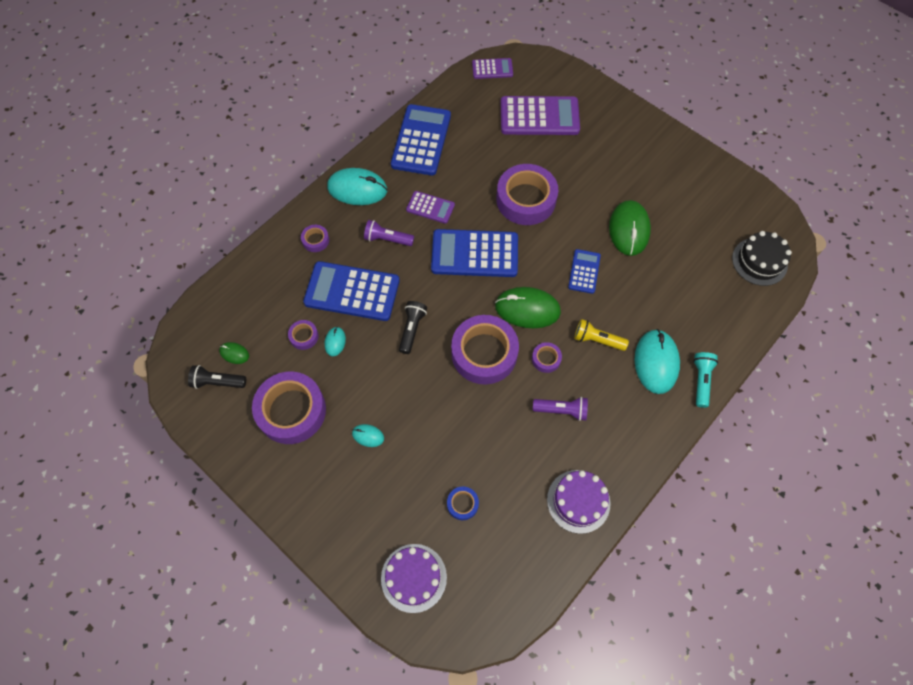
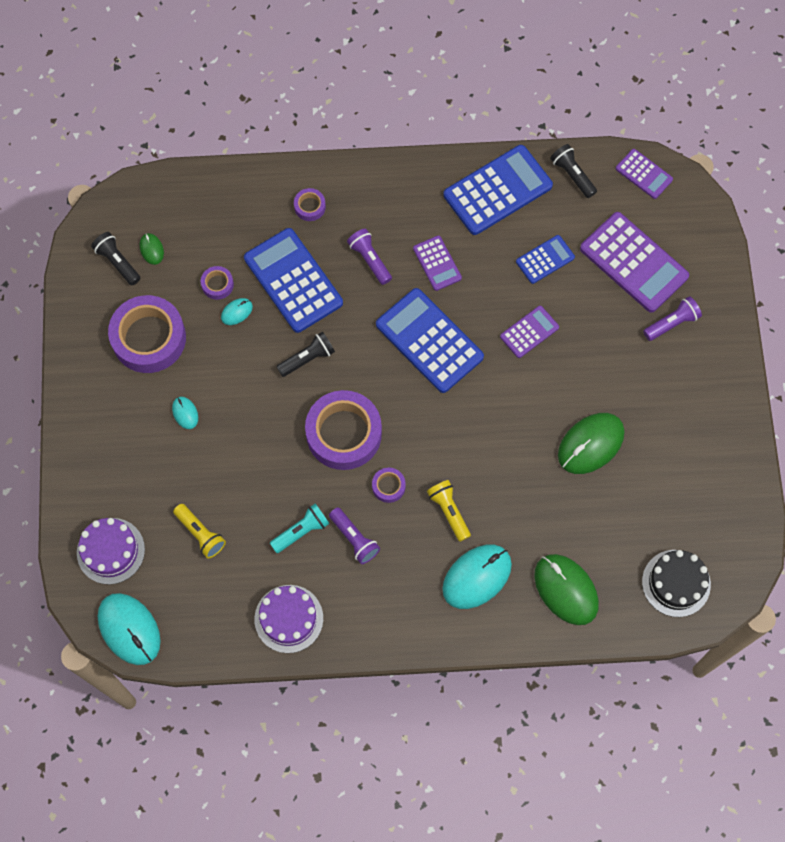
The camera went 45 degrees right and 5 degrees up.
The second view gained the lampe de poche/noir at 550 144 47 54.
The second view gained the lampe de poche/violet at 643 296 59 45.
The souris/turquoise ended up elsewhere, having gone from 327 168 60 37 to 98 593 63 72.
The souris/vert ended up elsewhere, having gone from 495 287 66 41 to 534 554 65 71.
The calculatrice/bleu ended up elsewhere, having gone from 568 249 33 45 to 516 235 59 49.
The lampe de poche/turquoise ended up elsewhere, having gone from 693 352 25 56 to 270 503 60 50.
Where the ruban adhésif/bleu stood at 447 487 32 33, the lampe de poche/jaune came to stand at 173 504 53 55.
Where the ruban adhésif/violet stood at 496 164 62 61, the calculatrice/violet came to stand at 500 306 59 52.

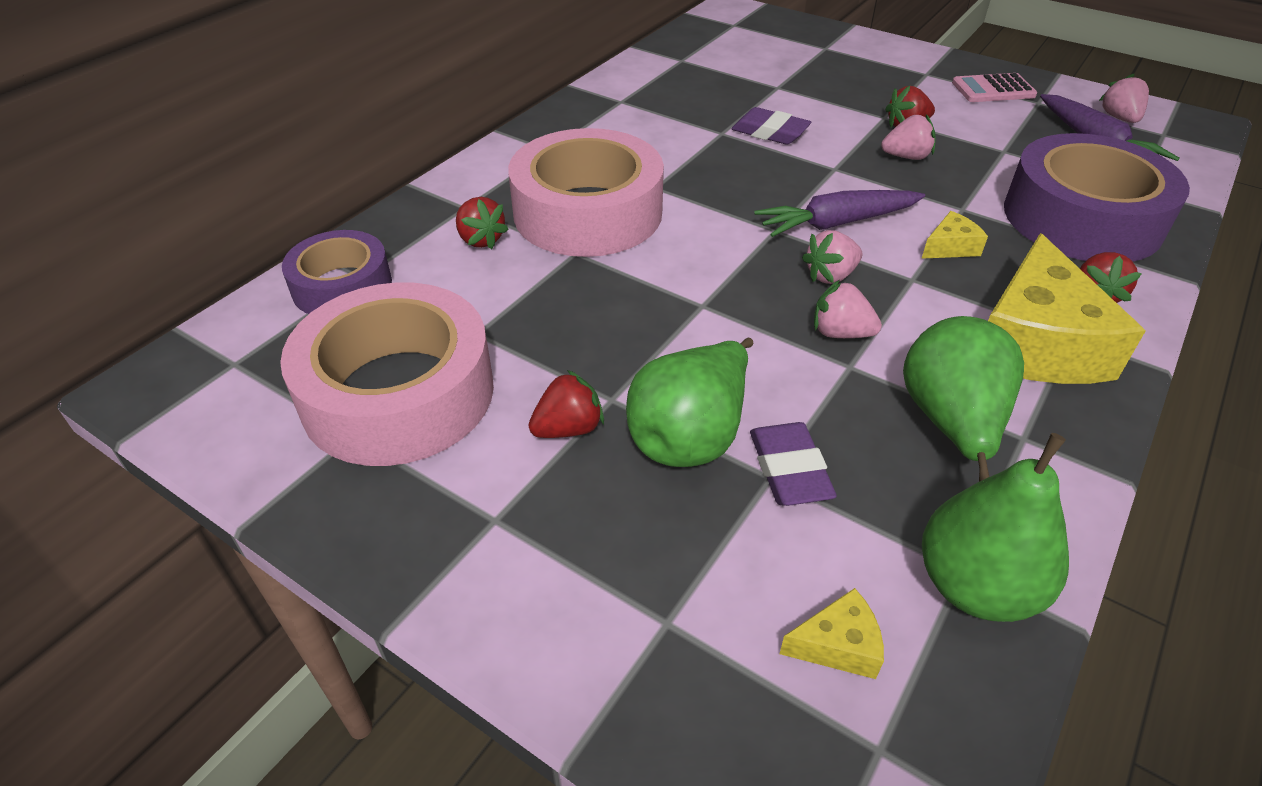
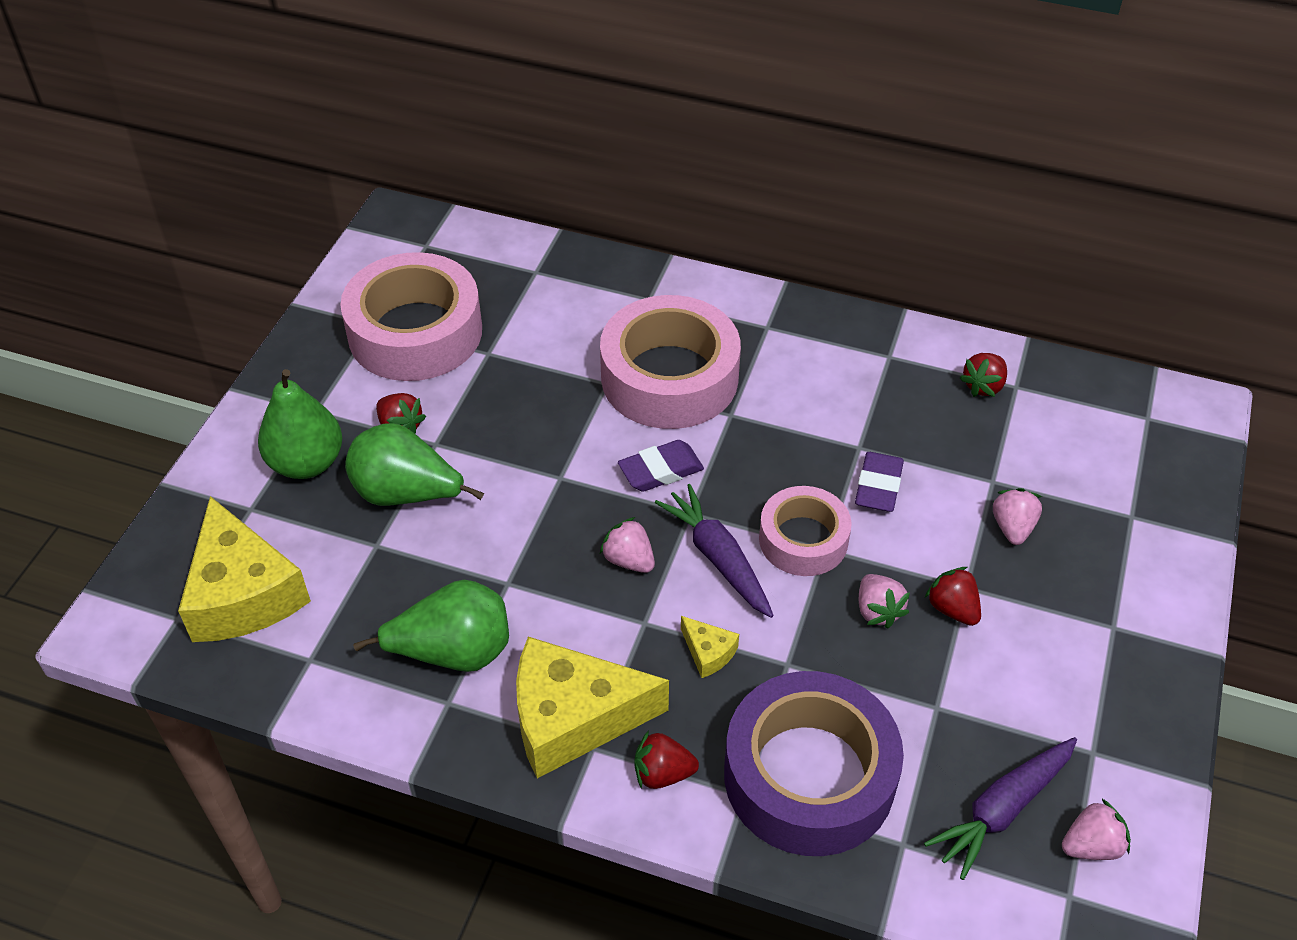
The camera went 75 degrees right and 5 degrees up.
The second view lost the ruban adhésif/violet at 282 230 110 84.
The second view lost the calculatrice/rose at 952 73 85 29.
The second view gained the ruban adhésif/rose at 759 486 93 90.
The fraise/rouge ended up elsewhere, having gone from 456 197 53 52 to 960 353 47 44.
The gomme/violet ended up elsewhere, having gone from 750 422 87 84 to 618 440 86 52.
The fraise/rose ended up elsewhere, having gone from 814 280 68 58 to 993 488 49 57.
The poire/vert ended up elsewhere, having gone from 922 433 147 189 to 258 369 84 110.
The size of the fromage/jaune at 780 588 104 91 changed by a factor of 2.34.

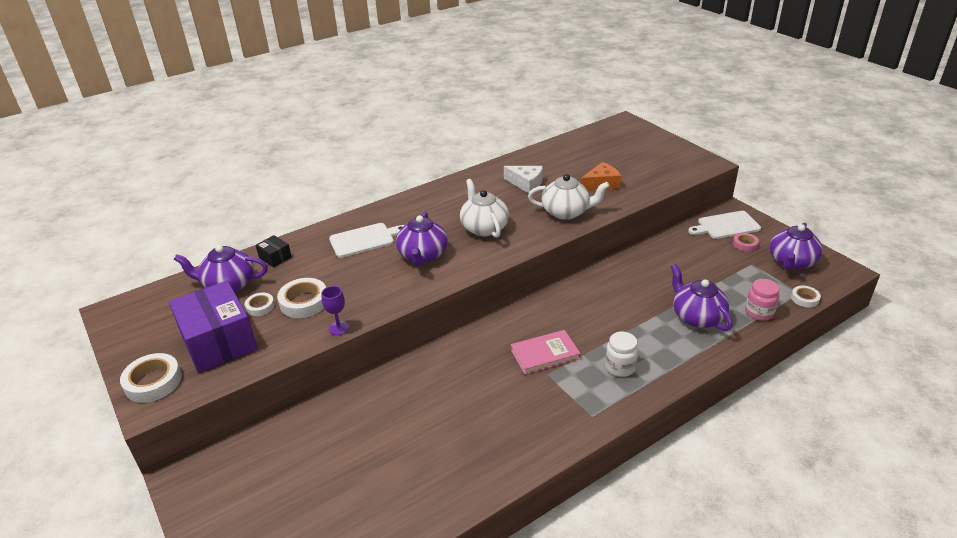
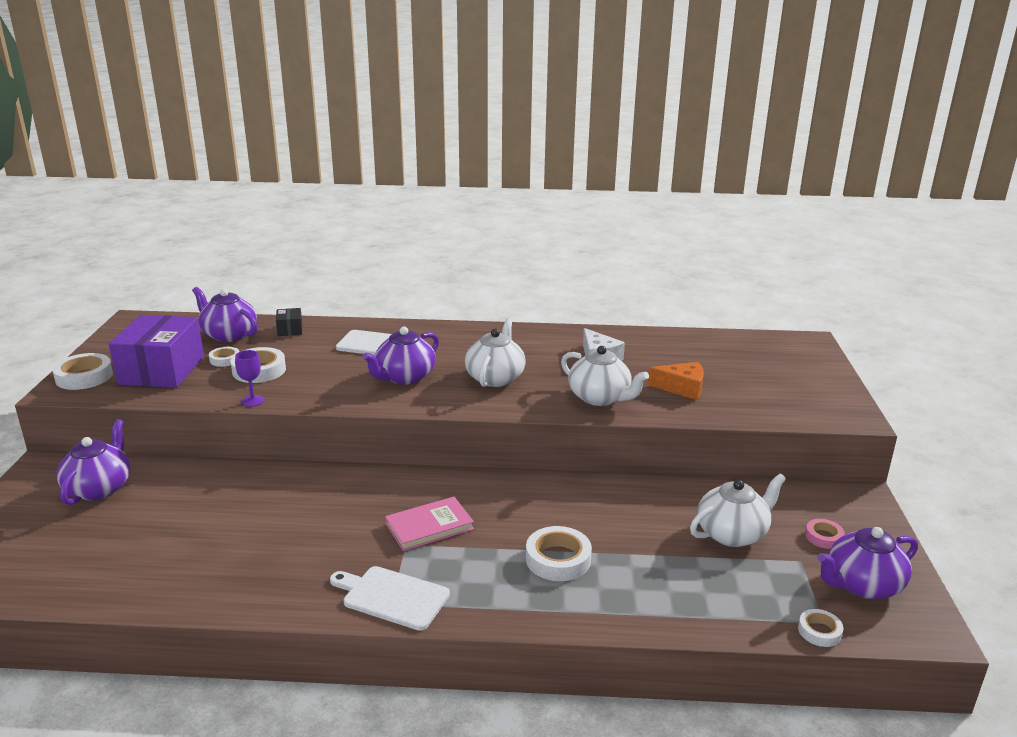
The camera went 35 degrees right and 10 degrees down.
The second view lost the bocal/blanc at 605 332 33 45.
The second view lost the bocal/rose at 745 279 35 42.
The second view gained the ruban adhésif/blanc at 526 526 66 55.
The second view gained the théière/blanc at 690 474 96 73.
The théière/violet ended up elsewhere, having gone from 671 264 62 67 to 56 419 74 86.
The planche à découper/blanc ended up elsewhere, having gone from 688 211 73 28 to 330 566 120 65.
The livre/rose at 511 330 70 45 ended up facing another way, 45 degrees counterclockwise from before.

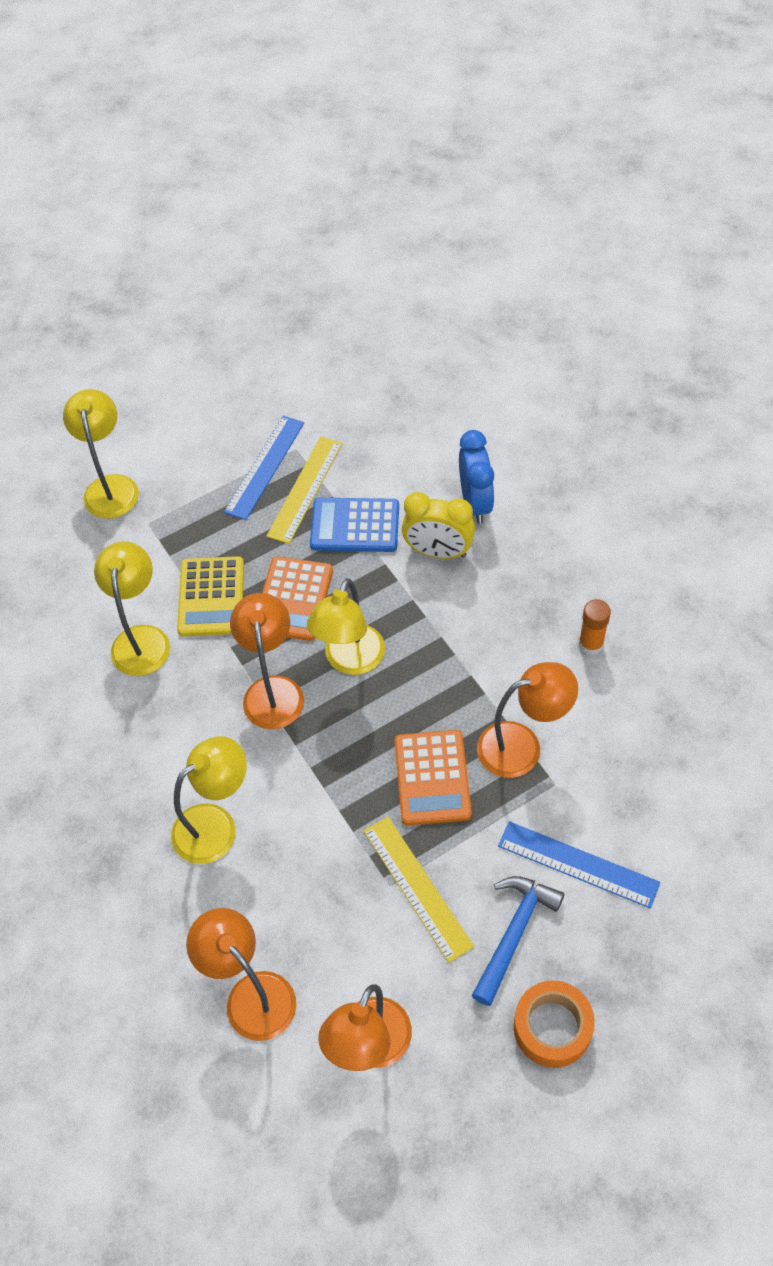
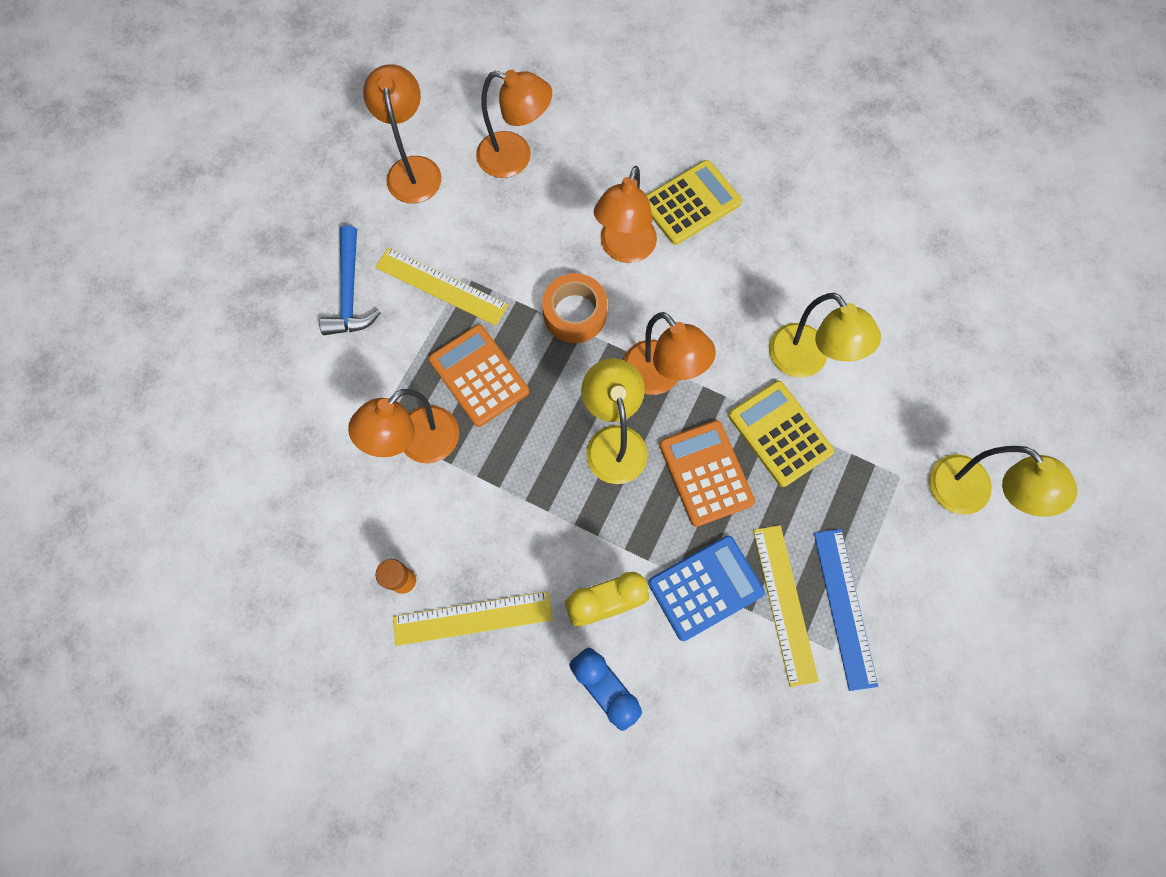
The camera went 145 degrees right and 15 degrees up.
The second view lost the règle/bleu at 498 821 162 88.
The second view gained the règle/jaune at 393 591 160 55.
The second view gained the calculatrice/jaune at 647 160 95 85.
The ruban adhésif/orange ended up elsewhere, having gone from 514 980 81 88 to 542 273 66 70.
What was the lampe/jaune at 171 736 76 128 turned into the lampe/orange at 594 166 63 97.

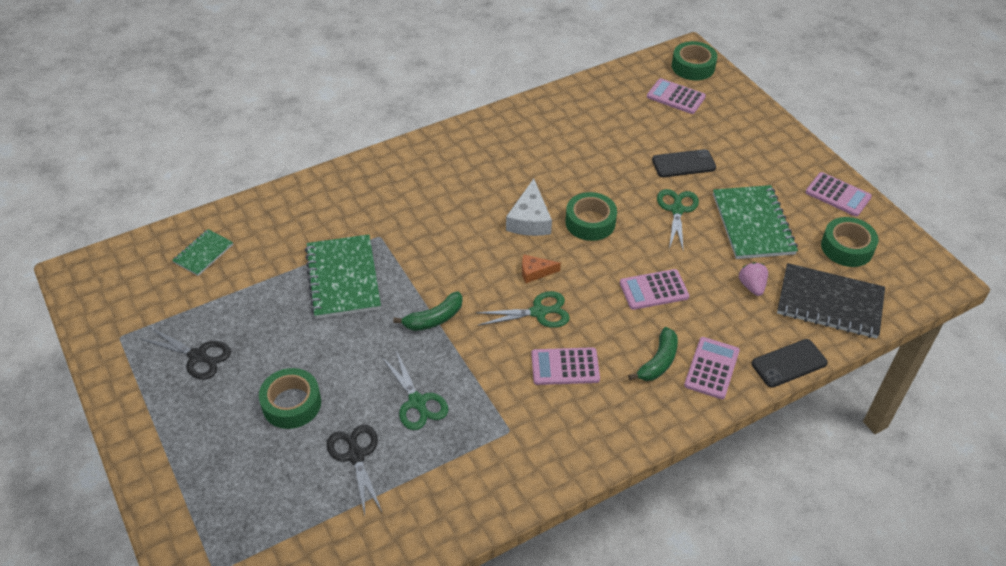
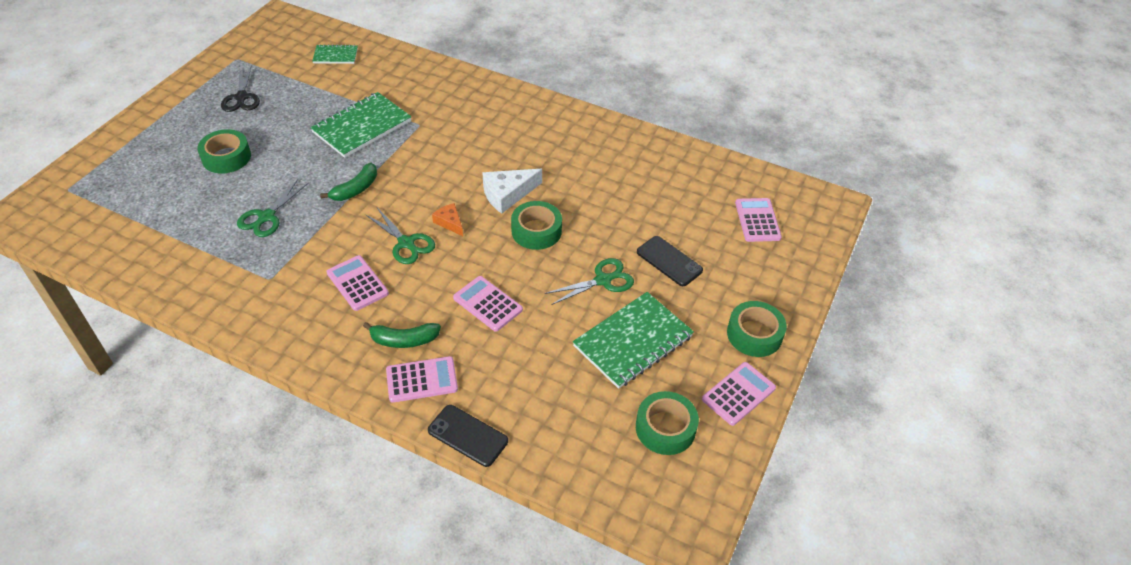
The camera went 55 degrees right and 0 degrees up.
The second view lost the ciseaux/noir at 327 425 55 90.
The second view lost the fraise/rose at 739 262 29 34.
The second view lost the carnet/noir at 777 263 108 76.
The ruban adhésif/vert ended up elsewhere, having gone from 672 41 45 39 to 727 301 60 56.
The banane/vert at 393 291 70 40 ended up facing another way, 75 degrees counterclockwise from before.
The calculatrice/rose at 806 172 66 45 ended up facing another way, 135 degrees counterclockwise from before.

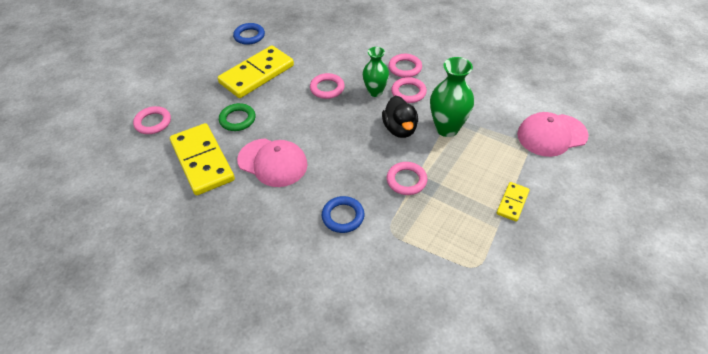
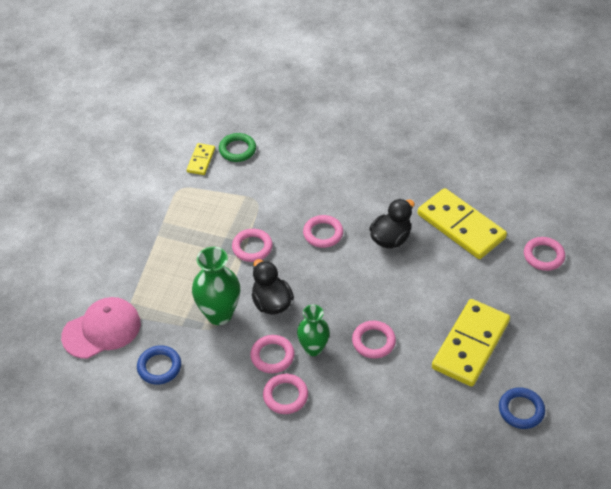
The camera went 165 degrees right and 0 degrees up.
The second view gained the anneau/rose at 303 215 40 33.
The anneau/vert ended up elsewhere, having gone from 219 103 36 28 to 219 133 37 29.
The anneau/bleu ended up elsewhere, having gone from 322 196 43 37 to 137 345 44 40.
The domino/jaune ended up elsewhere, having gone from 497 182 33 40 to 187 143 28 32.
Where the casquette/rose stood at 237 139 70 48, the canard/noir came to stand at 369 199 46 49.

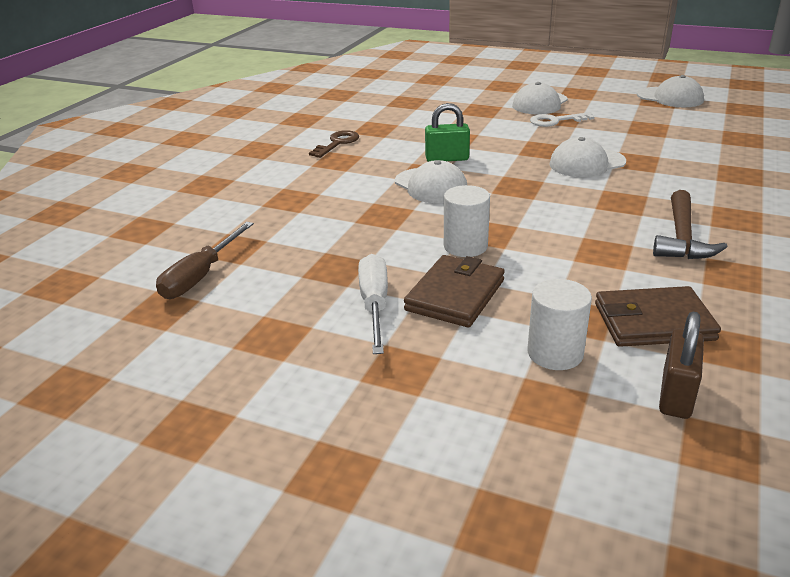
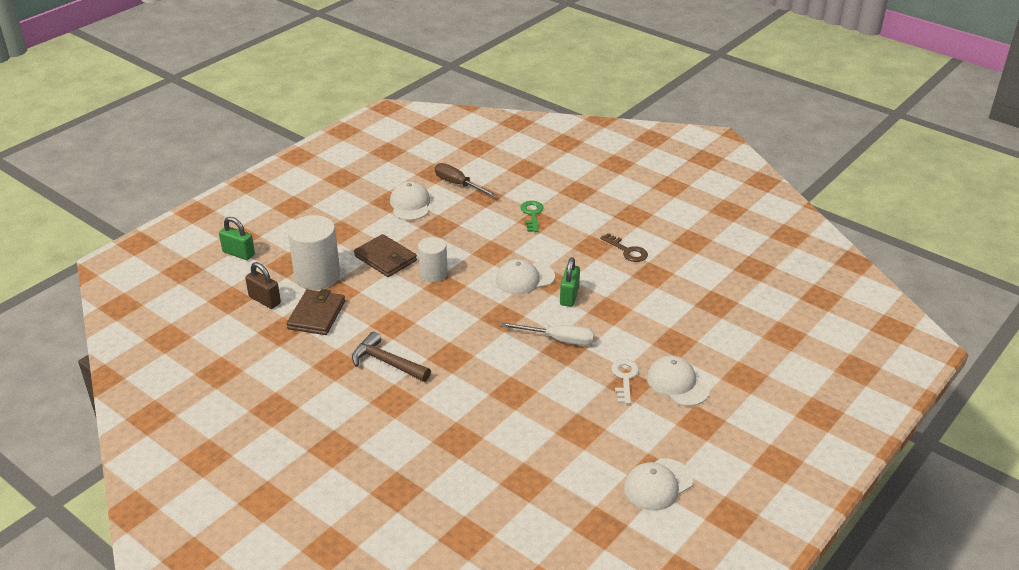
The camera went 105 degrees right and 5 degrees up.
The second view gained the cadenas/vert at 219 217 36 43.
The second view gained the clé/vert at 520 201 24 31.
The tournevis/blanc ended up elsewhere, having gone from 358 254 30 100 to 501 322 93 24.
The casquette/blanc ended up elsewhere, having gone from 549 137 77 40 to 390 181 40 39.
The size of the cylindre/blanc at 527 279 65 91 changed by a factor of 1.63.

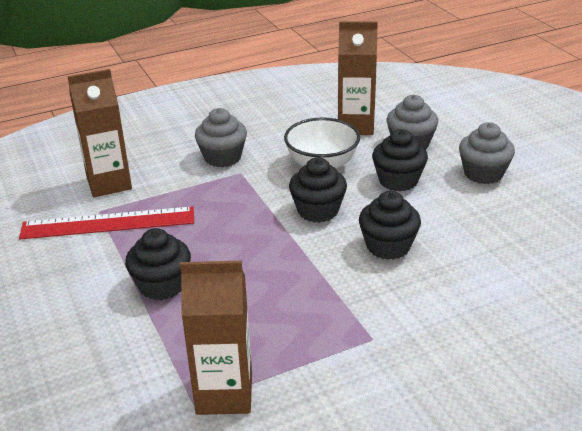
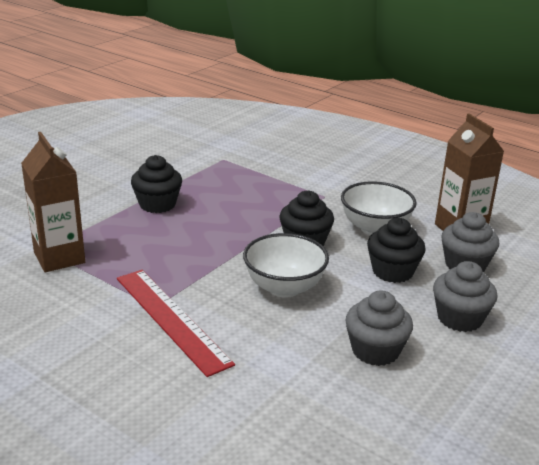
The camera went 60 degrees right and 5 degrees down.
The second view lost the brique de lait/marron at 67 69 65 128.
The règle/rouge ended up elsewhere, having gone from 19 206 175 33 to 117 270 118 107.
The muffin/gris ended up elsewhere, having gone from 195 108 52 59 to 345 290 68 76.
Where the muffin/noir stood at 359 191 62 69, the bol/blanc came to stand at 243 233 86 65.

